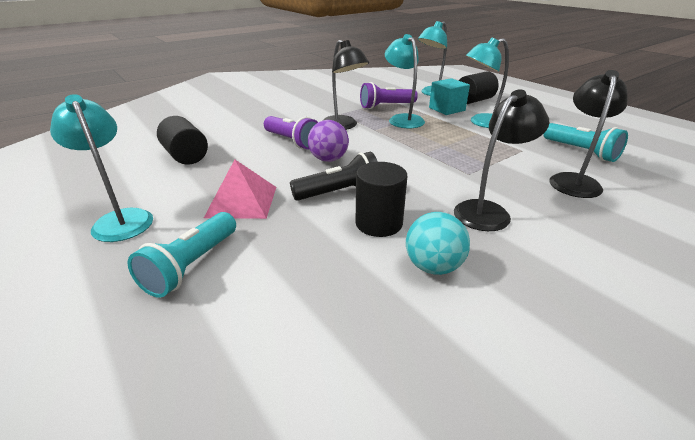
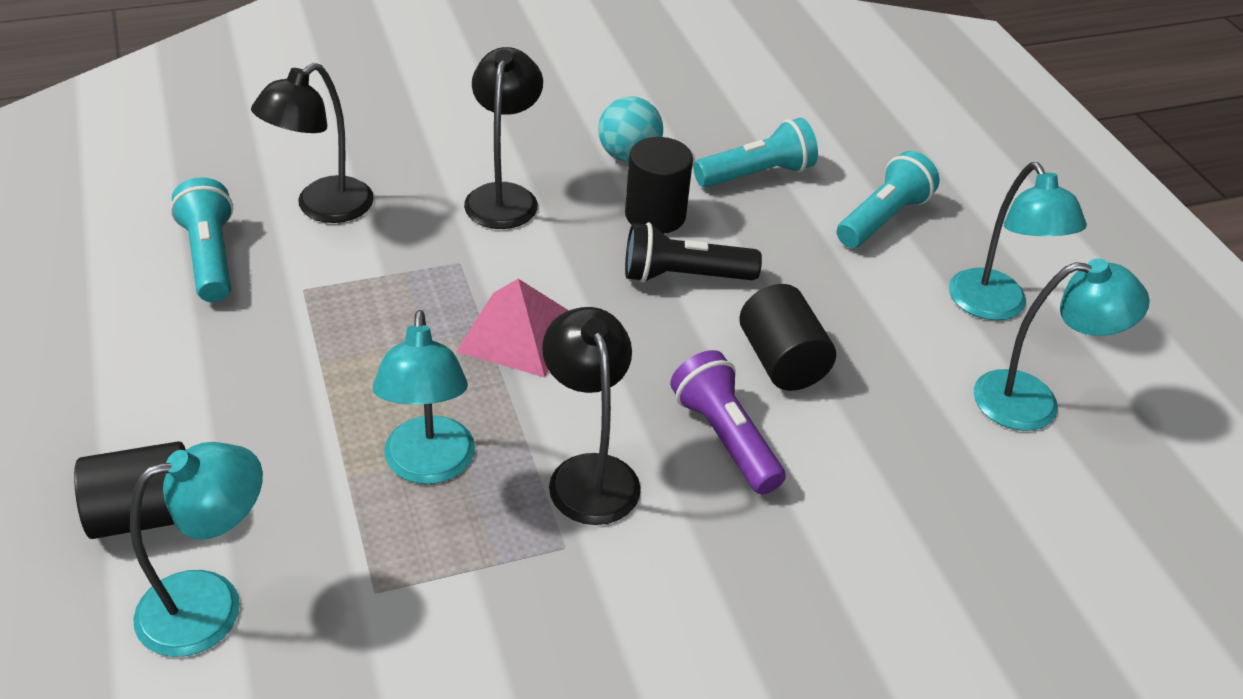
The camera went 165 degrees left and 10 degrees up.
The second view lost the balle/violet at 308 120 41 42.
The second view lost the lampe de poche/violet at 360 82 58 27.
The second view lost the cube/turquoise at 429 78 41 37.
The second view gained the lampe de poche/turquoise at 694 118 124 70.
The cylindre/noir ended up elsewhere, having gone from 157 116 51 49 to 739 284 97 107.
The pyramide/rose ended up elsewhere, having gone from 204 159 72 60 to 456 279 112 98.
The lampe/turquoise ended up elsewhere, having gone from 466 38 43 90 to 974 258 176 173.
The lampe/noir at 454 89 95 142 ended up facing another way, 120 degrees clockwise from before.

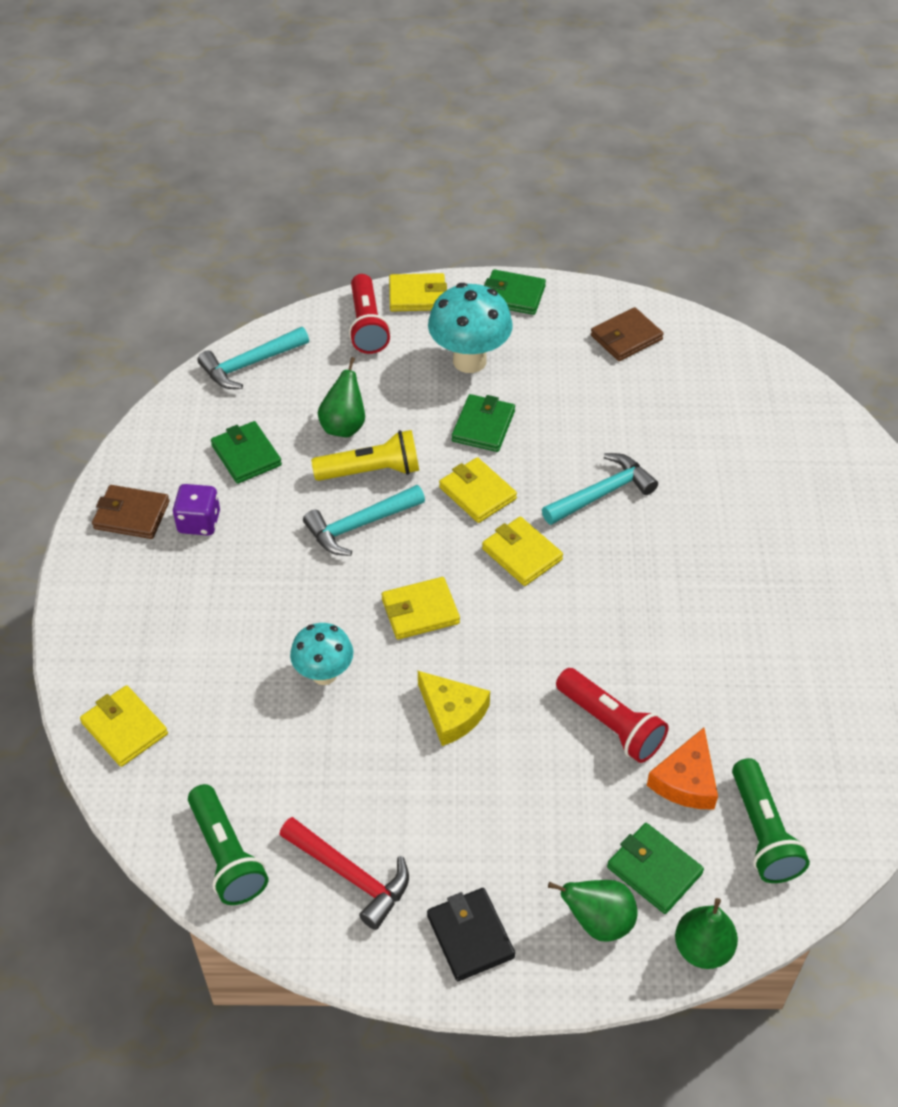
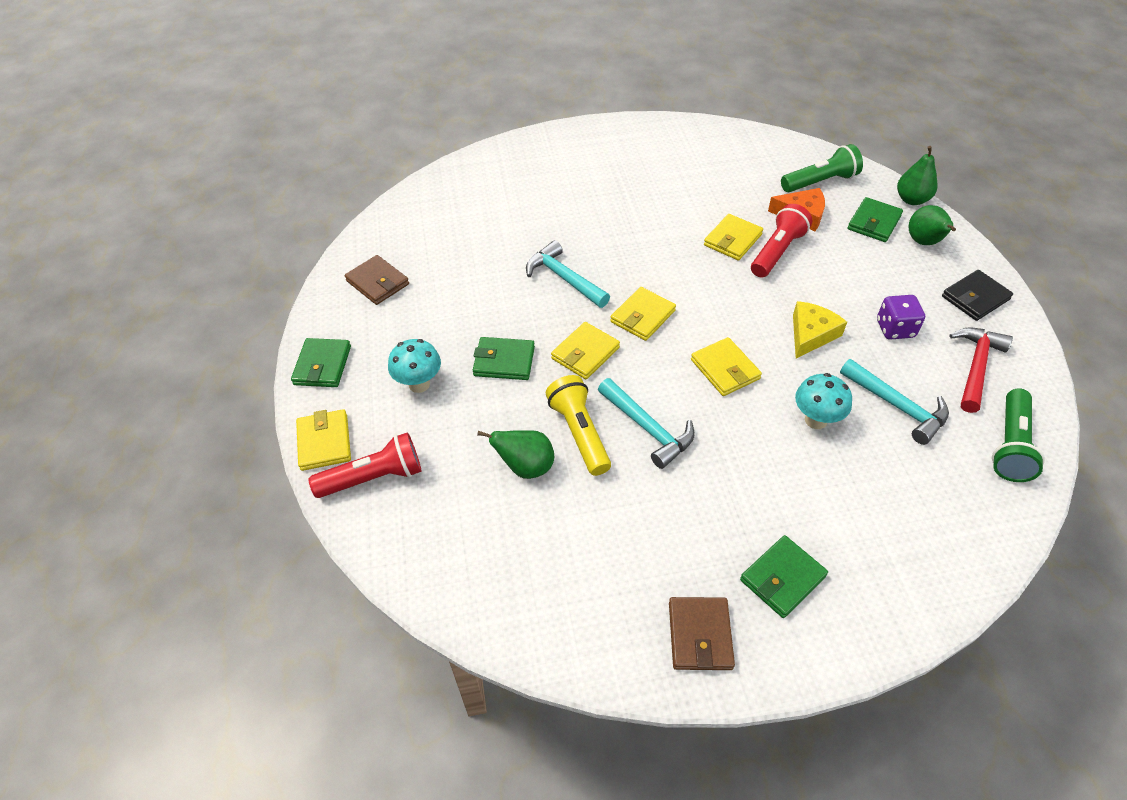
The camera went 100 degrees left and 0 degrees up.
The portefeuille/jaune ended up elsewhere, having gone from 80 685 88 82 to 704 214 59 46.
The dé/violet ended up elsewhere, having gone from 173 484 47 52 to 877 295 48 45.
The marteau/turquoise ended up elsewhere, having gone from 197 327 112 62 to 840 359 109 86.
The portefeuille/vert ended up elsewhere, having gone from 211 421 71 63 to 740 535 88 83.
The lampe de poche/vert at 188 784 81 121 ended up facing another way, 150 degrees clockwise from before.
The size of the champignon/turquoise at 428 283 85 90 changed by a factor of 0.63.

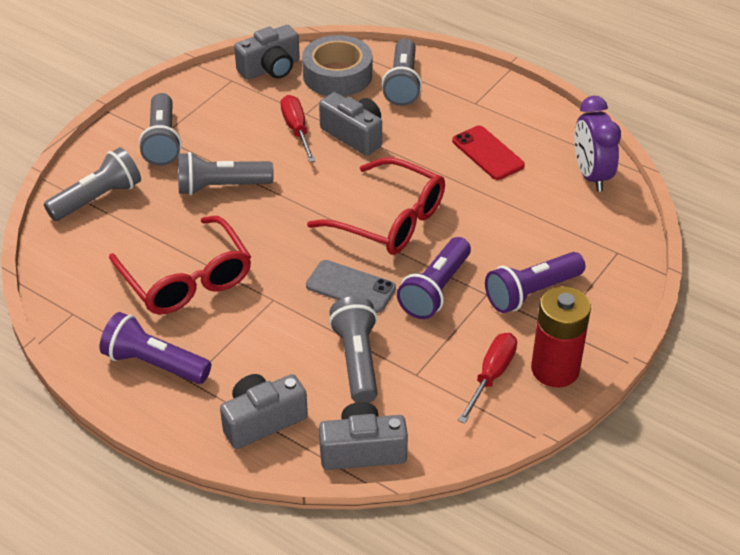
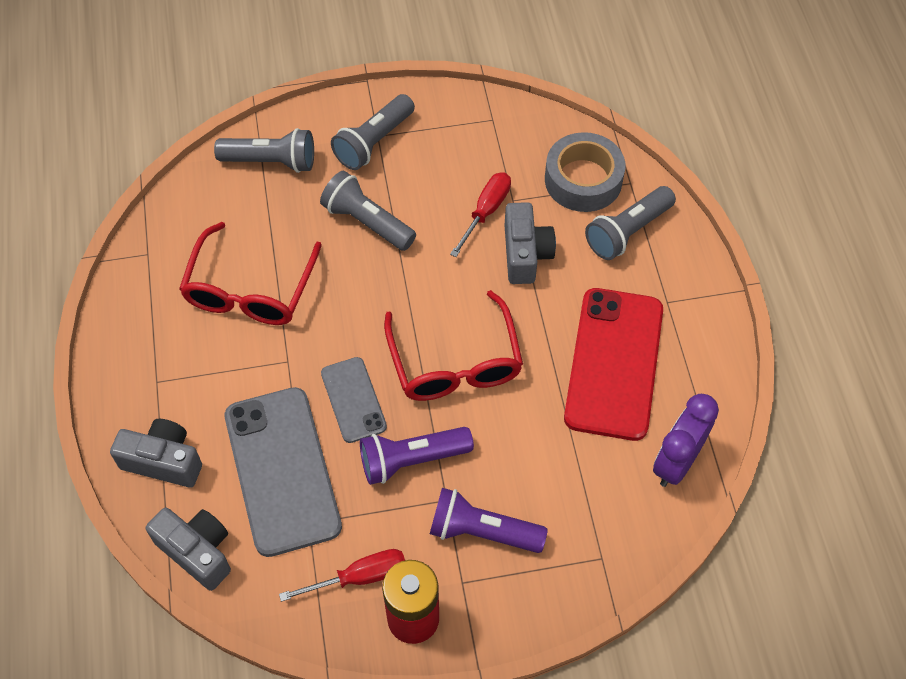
The camera went 45 degrees right and 15 degrees up.
The second view lost the lampe de poche/violet at 100 312 111 72.
The second view lost the appareil photo/gris at 234 25 66 55.
Where the lampe de poche/gris stood at 329 296 49 107, the téléphone/gris came to stand at 225 387 117 170.
The size of the téléphone/rouge at 452 126 73 54 changed by a factor of 1.86.

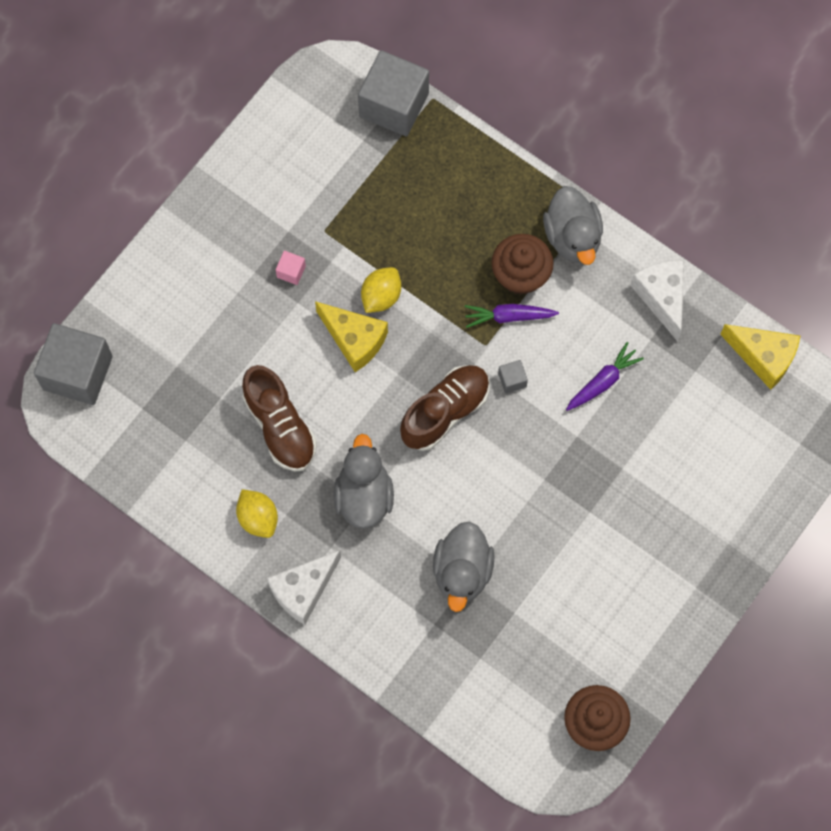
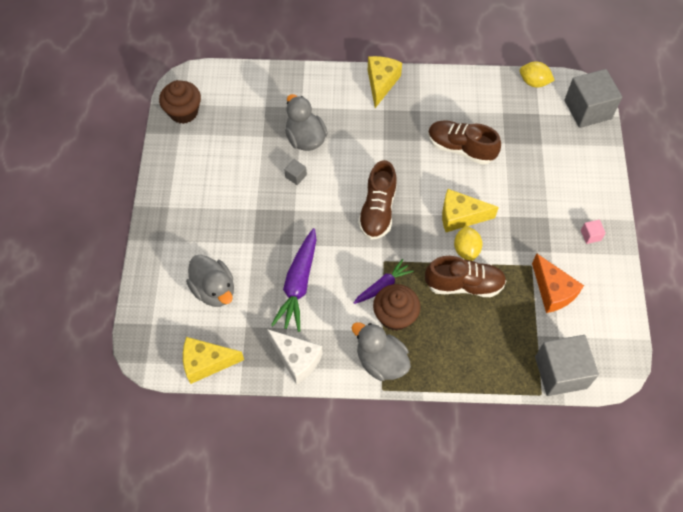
The camera went 145 degrees right and 10 degrees down.
The second view gained the chaussure/marron at 425 256 81 41.
The second view gained the fromage/orange at 532 254 52 59.
The citron/jaune ended up elsewhere, having gone from 236 489 42 49 to 520 61 35 27.
The cube/rose ended up elsewhere, having gone from 276 251 30 34 to 581 220 25 24.
The canard/gris ended up elsewhere, having gone from 334 434 60 95 to 186 254 48 53.
The cube/gris ended up elsewhere, having gone from 498 360 30 33 to 284 159 23 26.
What was the fromage/blanc at 267 550 74 75 turned into the fromage/jaune at 368 56 34 52.
The size of the carotte/violet at 566 342 78 69 changed by a factor of 1.64.

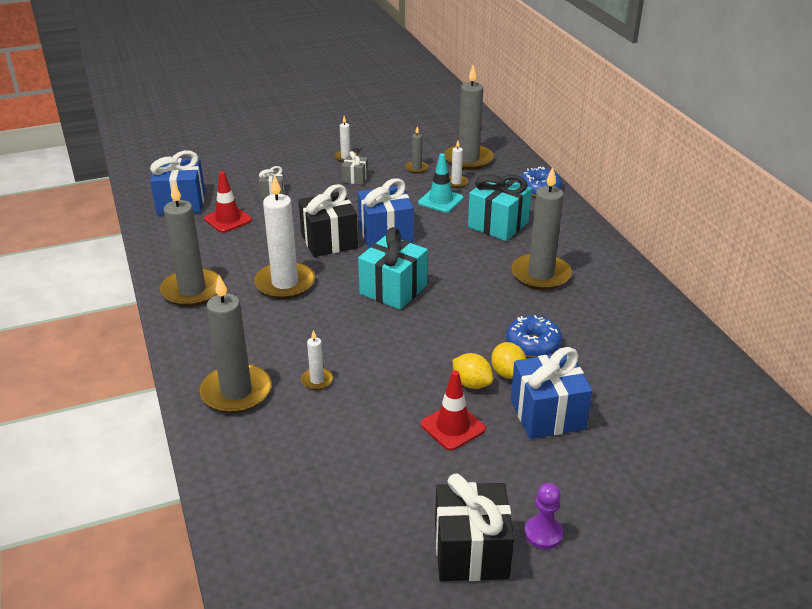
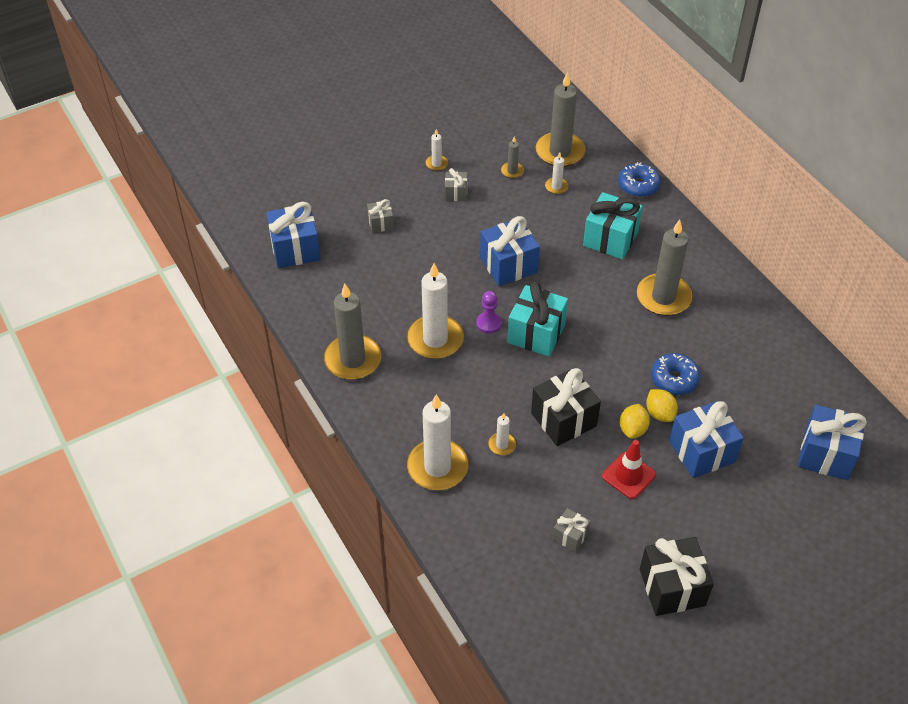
The camera went 10 degrees left and 15 degrees up.
The second view lost the cône de chantier/rouge at 204 171 48 62.
The second view lost the cône de chantier/turquoise at 418 153 46 60.
The second view gained the cadeau/gris at 552 508 39 44.
The second view gained the cadeau/bleu at 798 405 69 75.
The cadeau/noir ended up elsewhere, having gone from 299 184 59 73 to 531 368 70 78.
The pion/violet ended up elsewhere, having gone from 524 483 39 66 to 476 291 26 43.
What was the bougie/gris at 200 275 72 138 turned into the bougie/blanc at 407 394 61 96.
The citron/jaune at 453 353 40 36 ended up facing another way, 75 degrees clockwise from before.

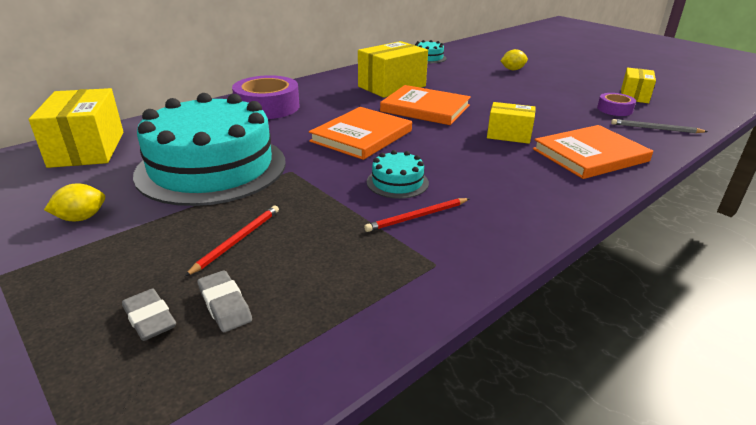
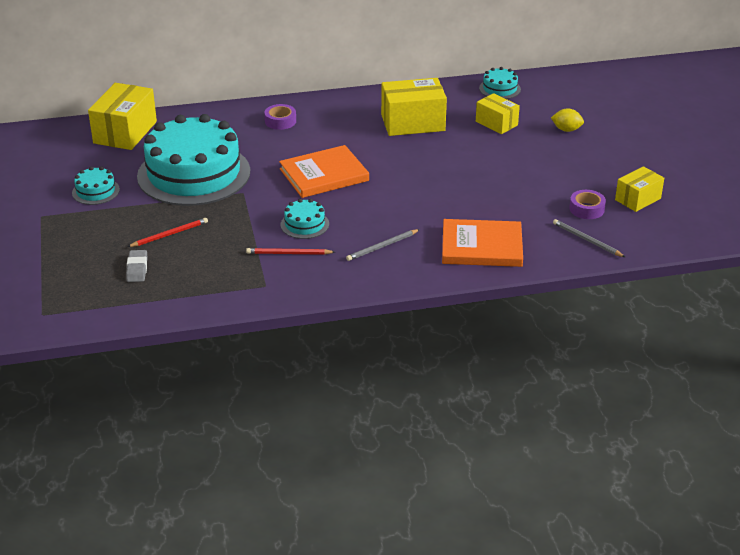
The camera went 30 degrees right and 5 degrees up.
The second view lost the gomme/gris at 122 289 54 52.
The second view lost the livre/orange at 380 85 91 40.
The second view gained the crayon/gris at 346 229 74 32.
The boîte/jaune ended up elsewhere, having gone from 487 102 49 42 to 476 93 44 41.
Where the citron/jaune stood at 44 183 61 38, the gâteau/turquoise came to stand at 72 166 48 39.
The size of the ruban adhésif/violet at 232 75 67 44 changed by a factor of 0.54.

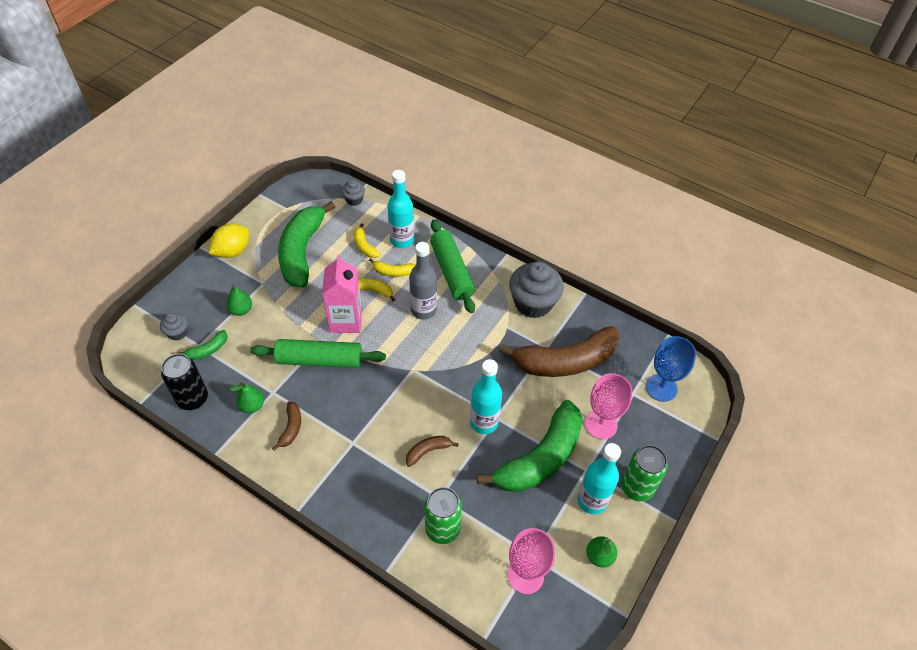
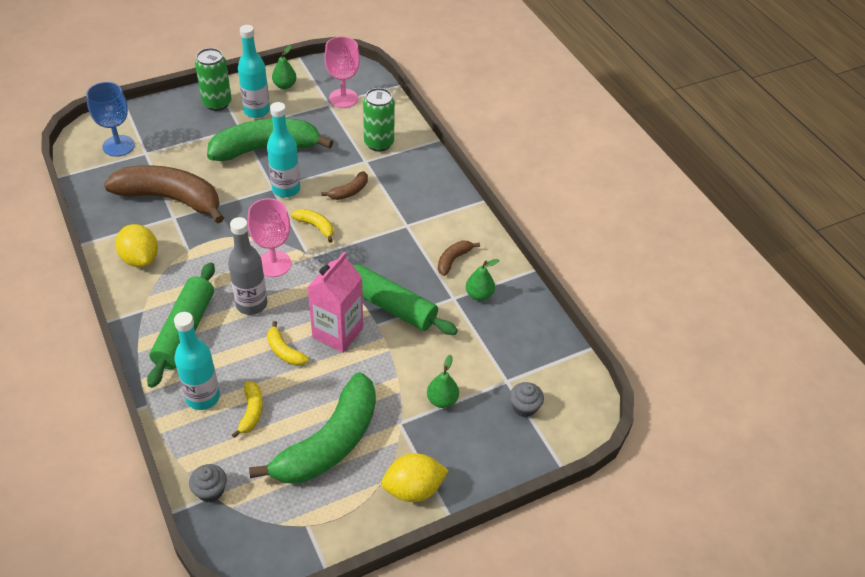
The camera went 150 degrees left and 5 degrees down.
The second view lost the canette/noir at 161 354 47 56.
The second view lost the banane/vert at 177 330 51 30.
The banane/jaune ended up elsewhere, having gone from 369 258 46 19 to 291 209 43 34.
The verre à pied/rose ended up elsewhere, having gone from 585 373 47 66 to 248 198 43 79.
Where the muffin/gris stood at 509 261 55 57, the citron/jaune came to stand at 116 224 42 43.
The banane/marron at 406 436 53 31 ended up facing another way, 45 degrees counterclockwise from before.

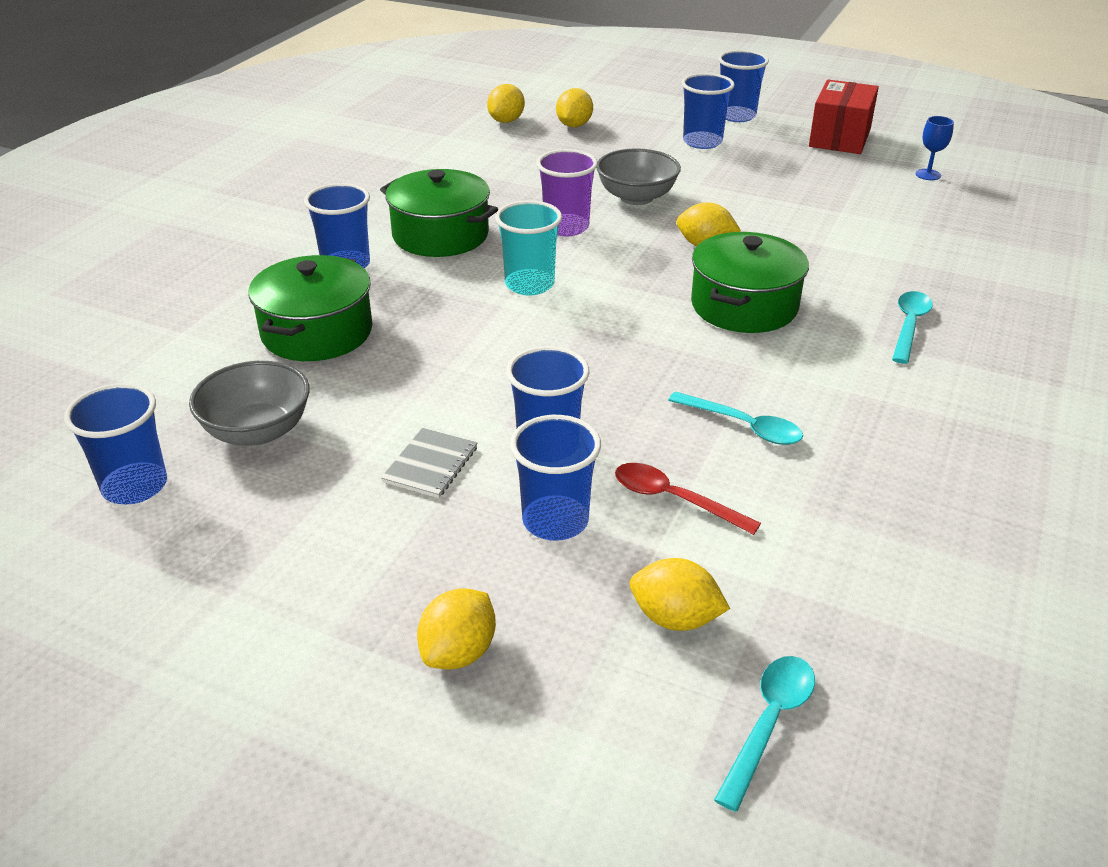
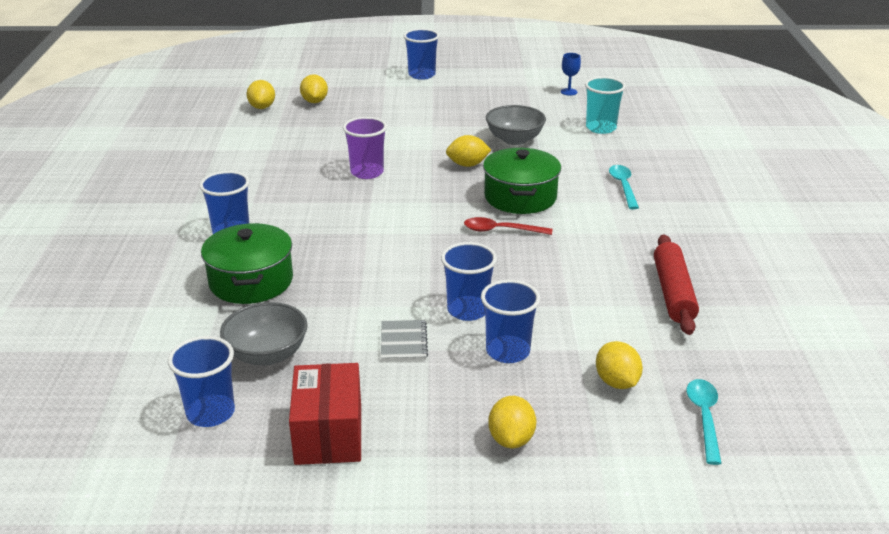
The camera went 25 degrees left and 5 degrees down.
The second view lost the marmite/vert at 380 169 118 88.
The second view lost the cuillère/turquoise at 668 391 135 54.
The second view lost the gobelet/bleu at 681 73 54 76.
The second view gained the rouleau à pâtisserie/rouge at 654 234 45 101.
The gobelet/turquoise ended up elsewhere, having gone from 495 200 67 95 to 585 77 41 57.
The bol/gris ended up elsewhere, having gone from 597 148 84 57 to 486 105 60 40.
The cuillère/rouge ended up elsewhere, having gone from 615 463 146 72 to 464 217 88 18.
The boîte/rouge ended up elsewhere, having gone from 809 80 70 74 to 289 363 72 102.
The citron/jaune at 630 558 100 73 ended up facing another way, 75 degrees clockwise from before.

